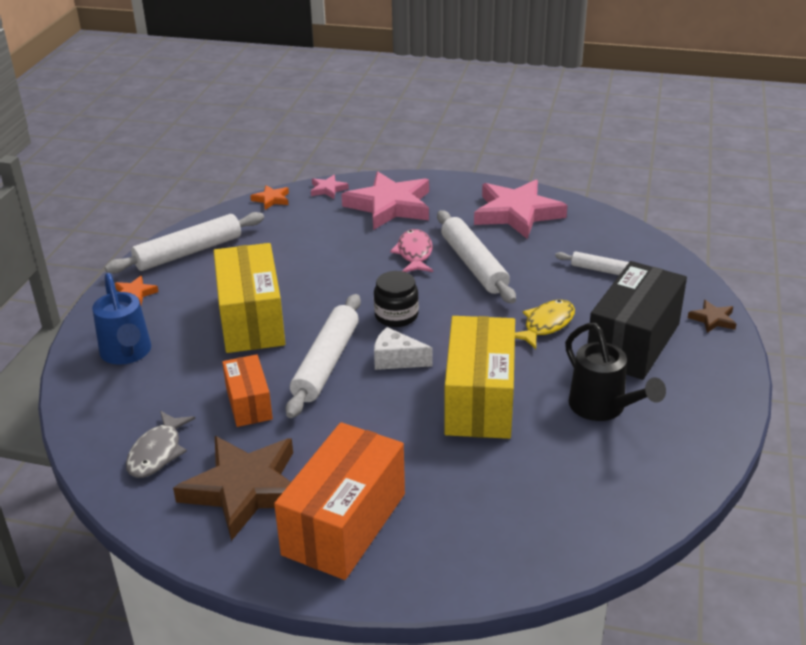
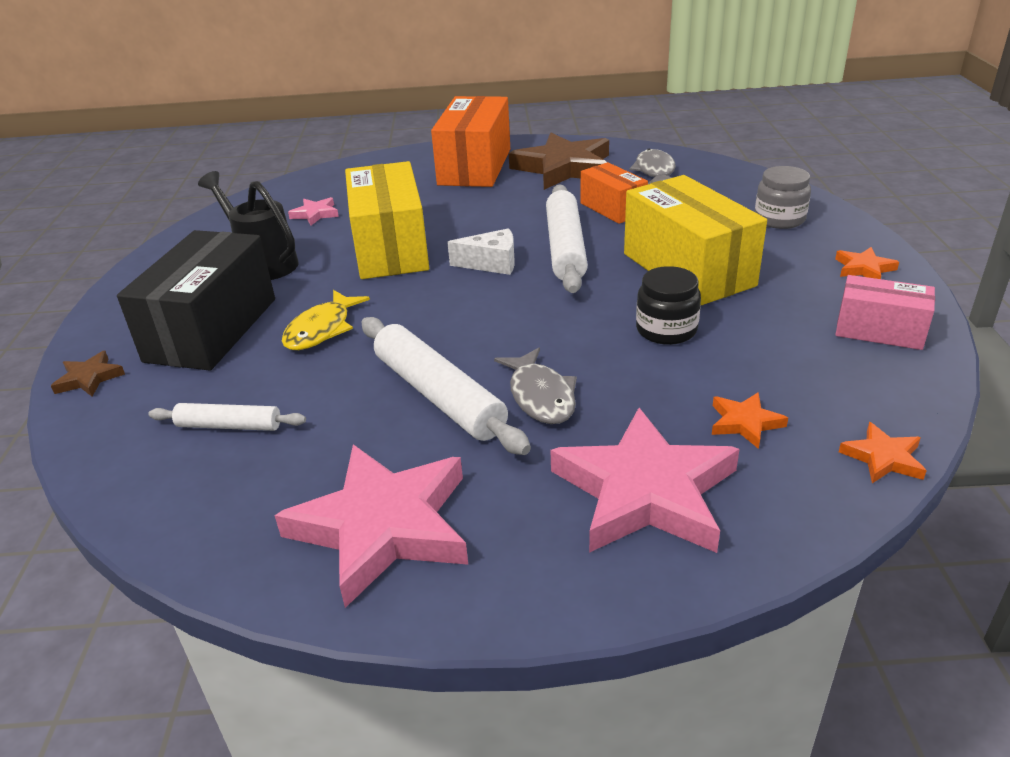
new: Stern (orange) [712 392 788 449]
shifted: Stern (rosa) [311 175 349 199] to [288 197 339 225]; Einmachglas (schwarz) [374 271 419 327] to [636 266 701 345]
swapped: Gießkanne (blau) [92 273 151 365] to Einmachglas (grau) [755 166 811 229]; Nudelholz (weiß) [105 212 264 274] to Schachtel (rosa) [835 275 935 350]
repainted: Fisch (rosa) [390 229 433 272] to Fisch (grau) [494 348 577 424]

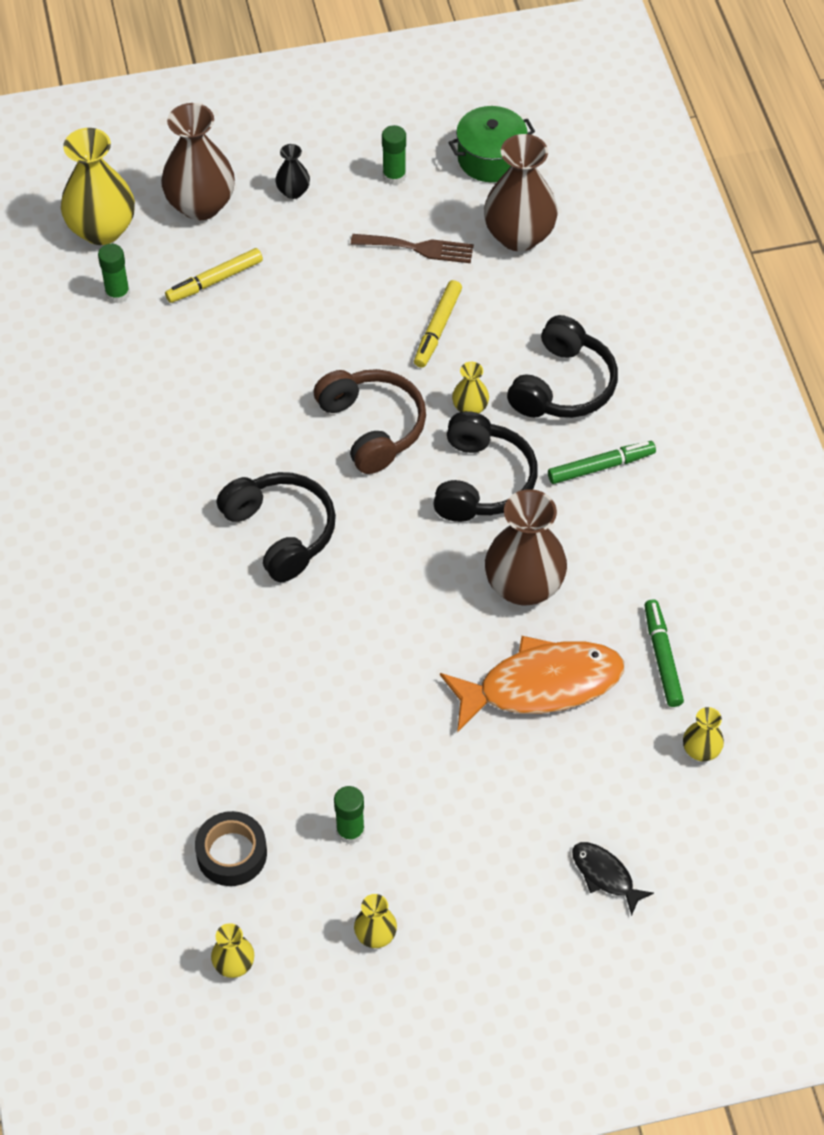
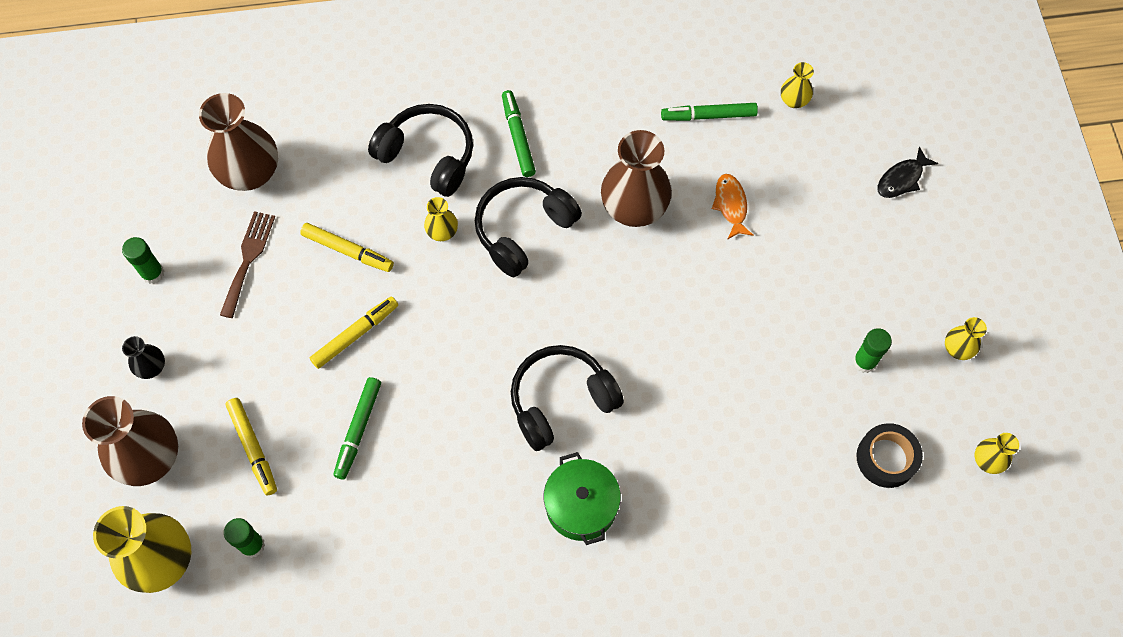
gone: Kopfhörer (braun) [314 369 426 474]
new: Filzstift (gelb) [310 296 398 369]; Filzstift (grün) [333 377 381 480]
shifted: Kochtopf (grün) [449 106 535 182] to [544 452 621 545]
rotated: Kopfhörer (schwarz) [433 411 538 522] = [475 177 582 277] 60 degrees counterclockwise
scaled: Fisch (orange) [440 636 624 733] = [712 174 753 240] x0.48

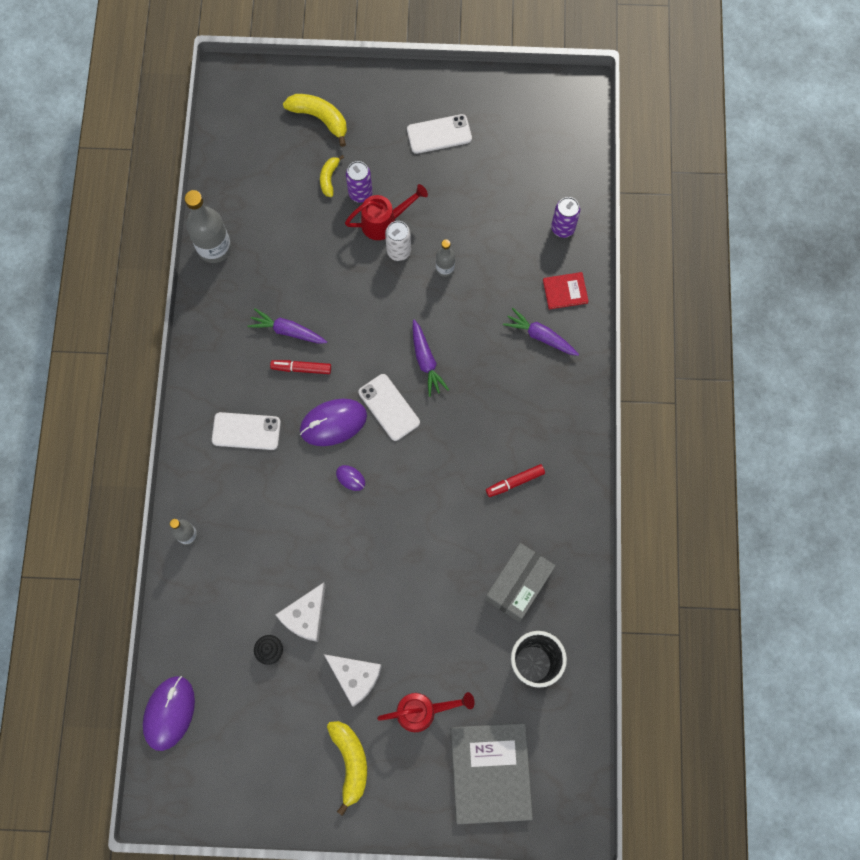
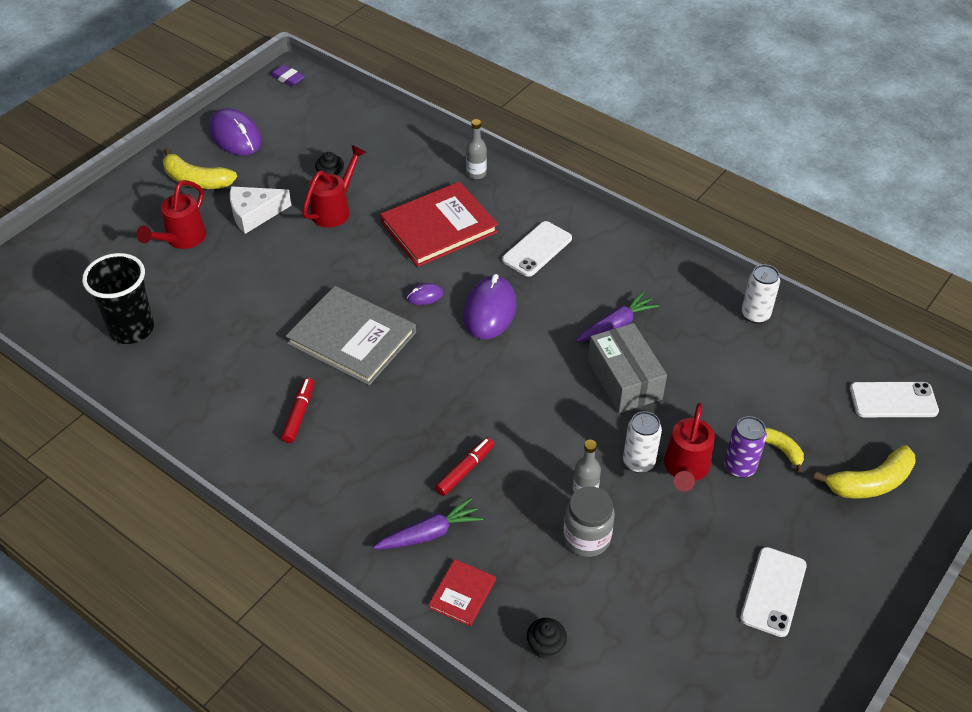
gone: Karotte (lila) [413 320 449 397]
new: Radiergummi (lila) [270 65 305 86]; Buch (rot) [380 182 498 267]; Einmachglas (grau) [563 486 615 557]
shifted: Computermaus (lila) [143 676 195 751] to [209 108 262 156]; Filzstift (rot) [270 360 331 374] to [435 437 494 496]; Handy (weiß) [359 374 420 441] to [850 382 939 417]; Buch (grau) [451 723 533 824] to [286 286 416 385]; Schachtel (grau) [485 543 556 622] to [588 323 667 413]
swapped: Flasche (grau) [185 190 231 263] to Dose (weiß) [742 264 780 324]; Käse (weiß) [276 582 326 642] to Gießkanne (rot) [302 145 366 228]; Dose (lila) [551 197 580 238] to Muffin (schwarz) [527 618 567 659]

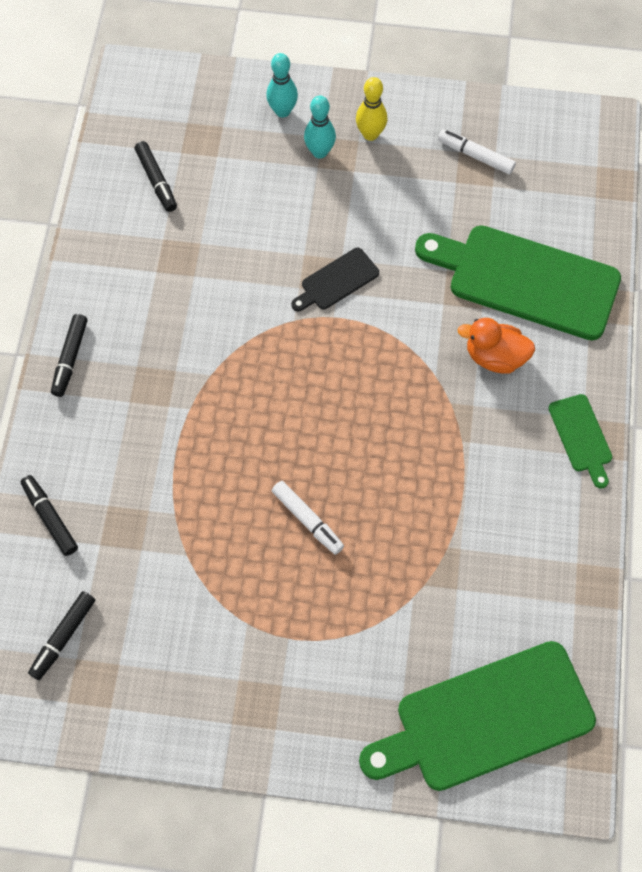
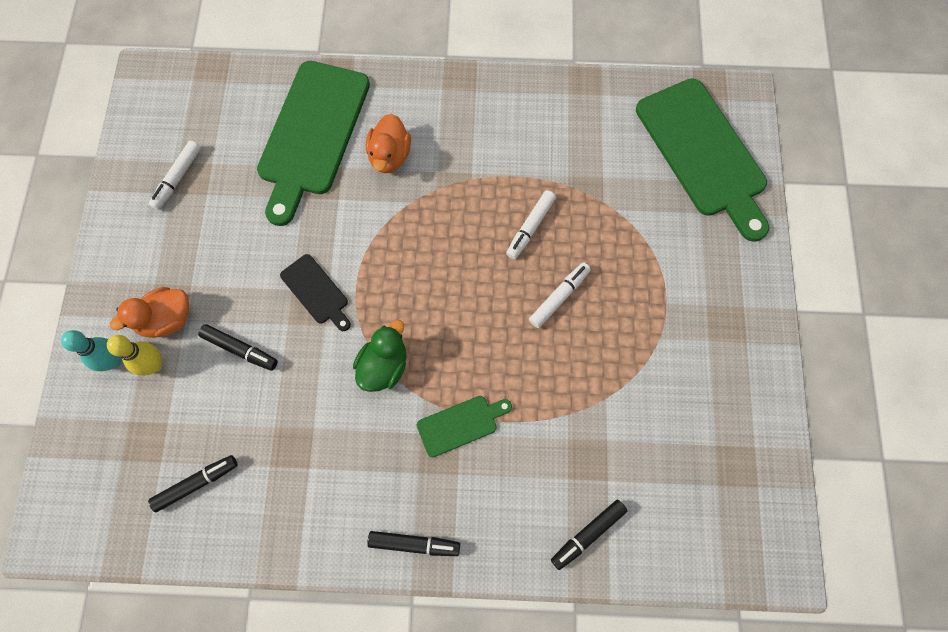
new: Ente (grün) [353 320 407 392]; Filzstift (weiß) [506 190 556 260]
shifted: Filzstift (schwarz) [28 591 95 680] to [198 324 278 371]; Bowlingkegel (gelb) [356 77 387 141] to [107 335 162 376]; Schneidebrett (grün) [548 394 612 489] to [417 396 512 457]
swapped: Bowlingkegel (türkis) [304 96 336 159] to Ente (orange) [110 287 189 338]

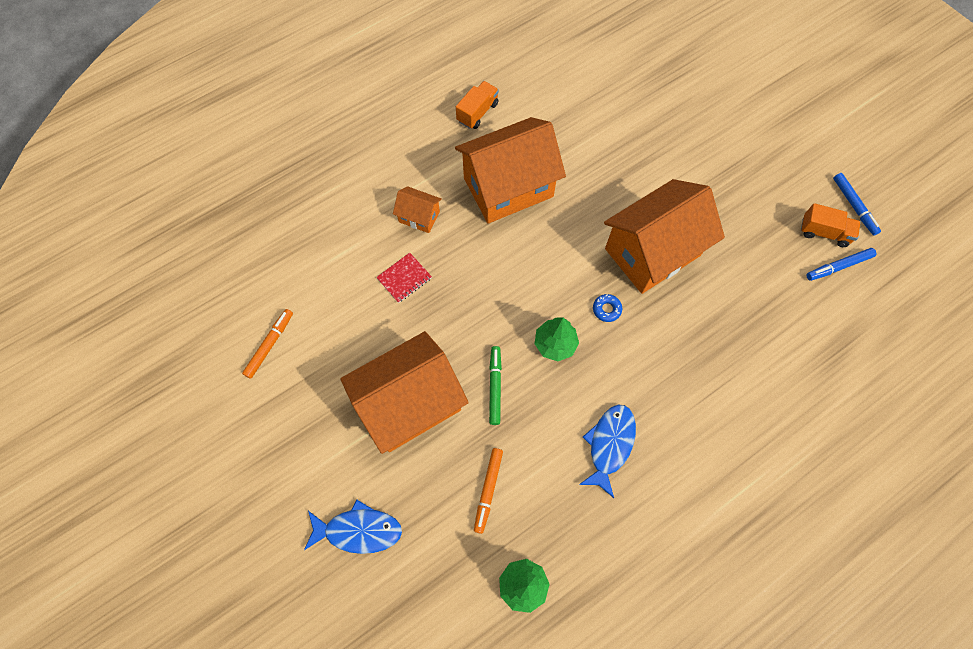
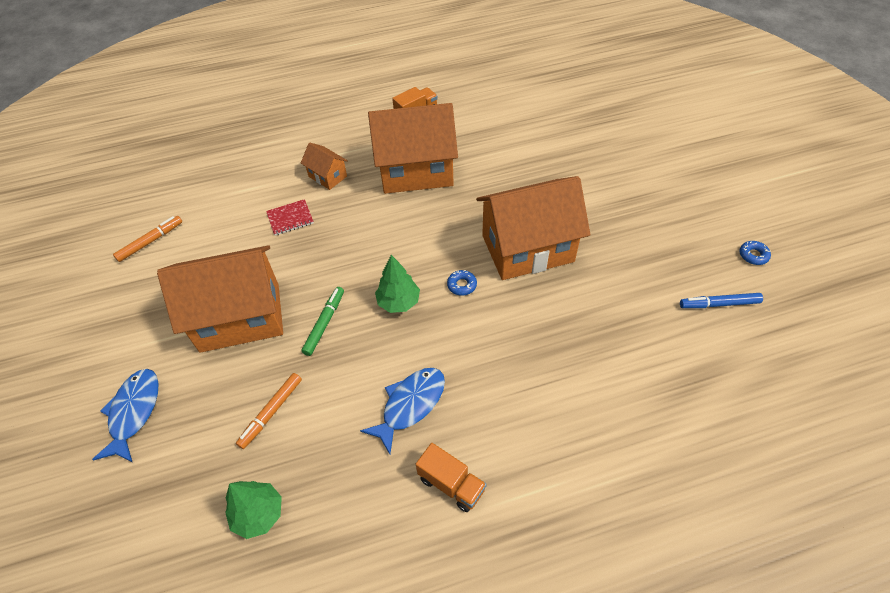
shifted: Lastwagen (orange) [801 203 861 247] to [416 443 487 512]
swapped: Filzstift (blau) [833 173 881 236] to Donut (blau) [739 241 771 265]
rotated: Fisch (blau) [304 500 402 554] = [92 369 159 462] 105 degrees counterclockwise

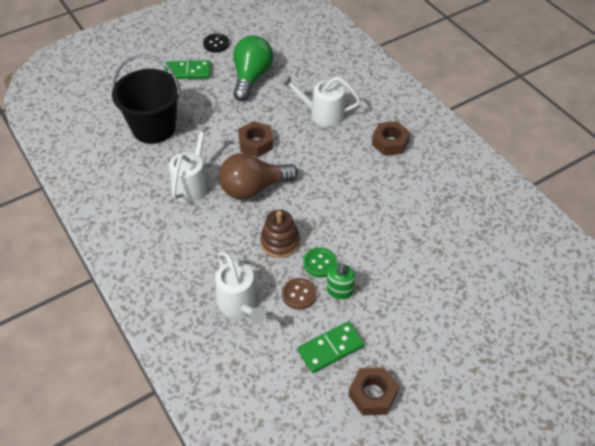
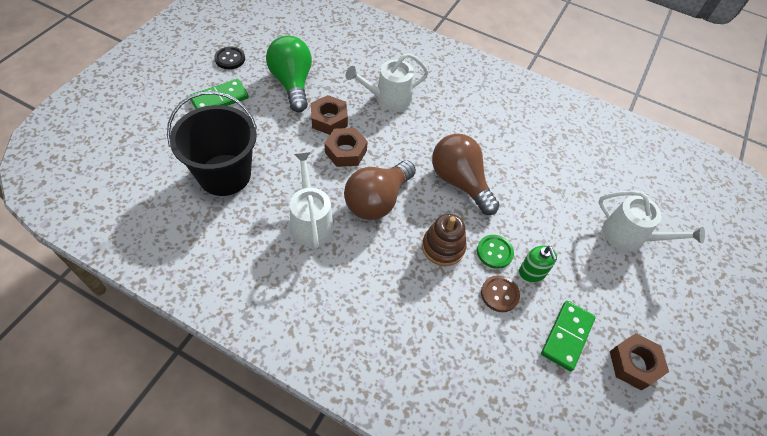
new: Glühbirne (braun) [432 134 500 215]
shifted: Gießkanne (weiß) [215 251 266 324] to [598 190 705 251]; Sechskantmutter (braun) [372 121 410 156] to [311 95 348 135]

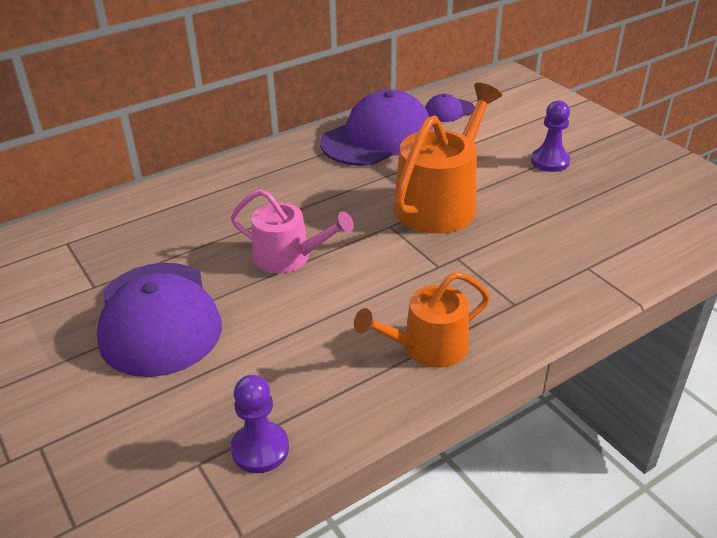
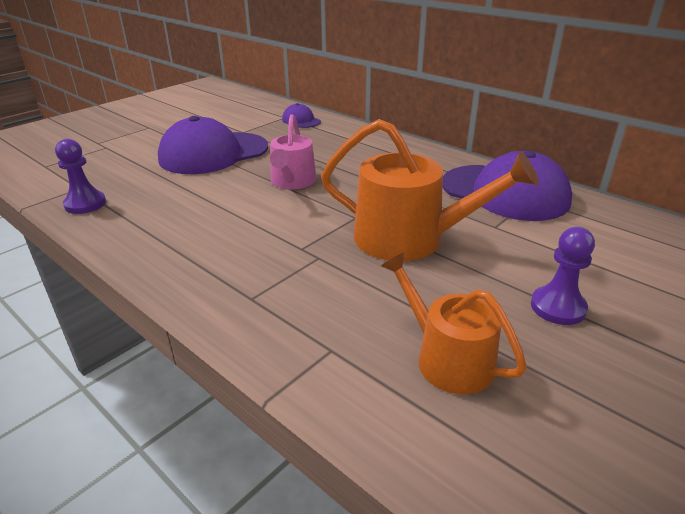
shifted: Gießkanne (orange) [354 272 490 368] to [381 252 527 395]; Kappe (lila) [425 94 475 122] to [282 103 321 128]

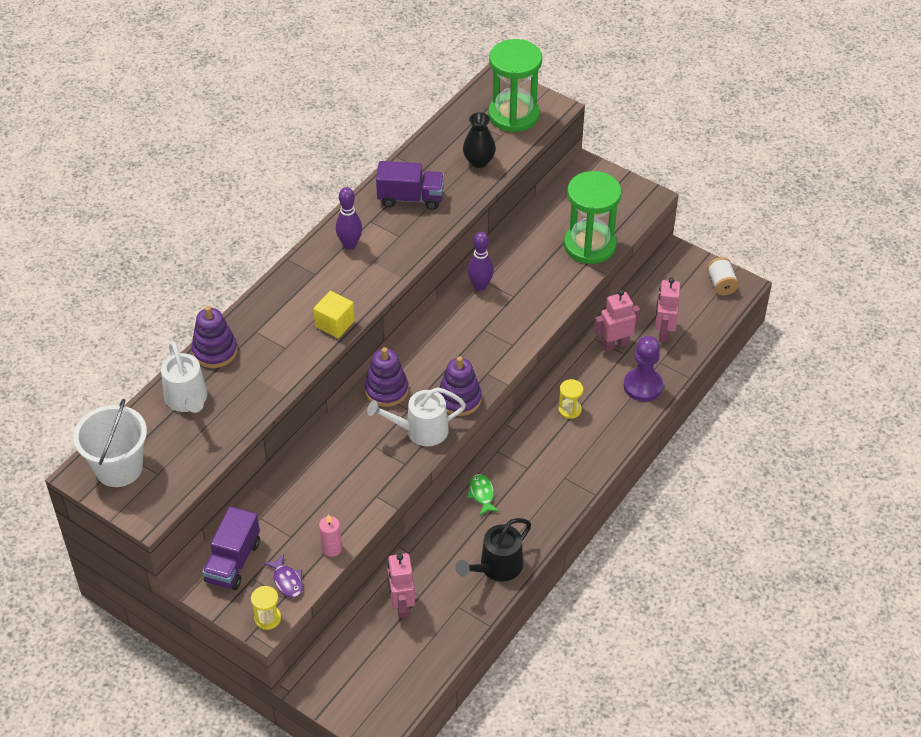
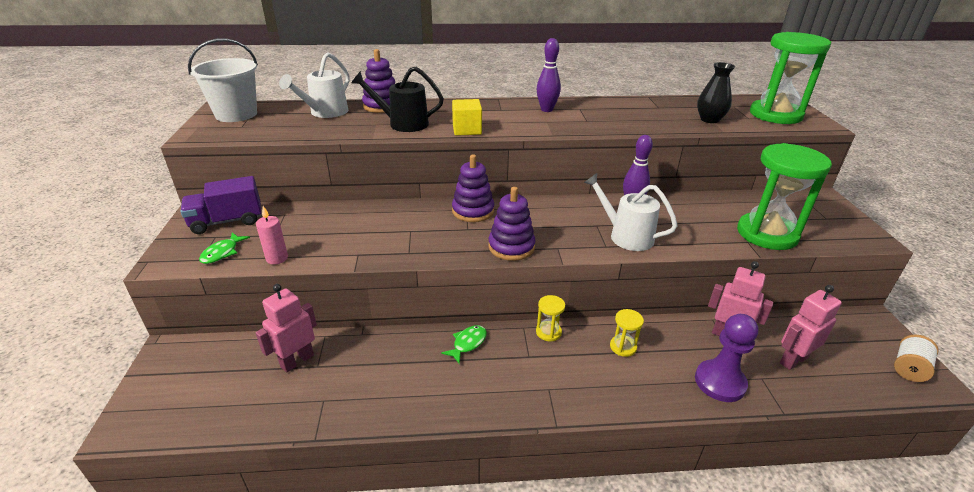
gone: Lastwagen (lila) [376 161 444 210]
shifted: Sanduhr (gelb) [251 586 281 630] to [536 295 565 342]; Gießkanne (weiß) [367 387 466 446] to [584 173 678 251]; Gießkanne (schwarz) [456 518 531 581] to [351 67 444 132]
repainted: Fisch (lila) [264 554 303 598] to Fisch (grün) [199 233 250 264]

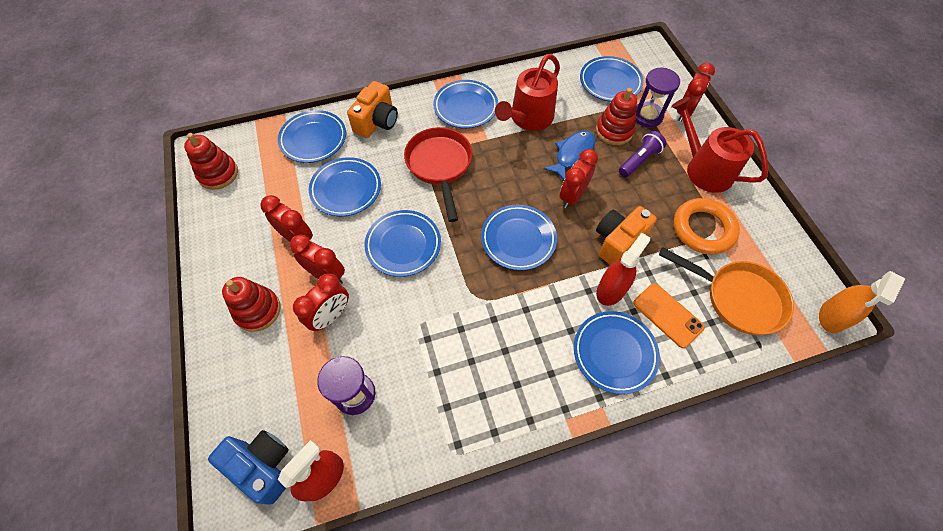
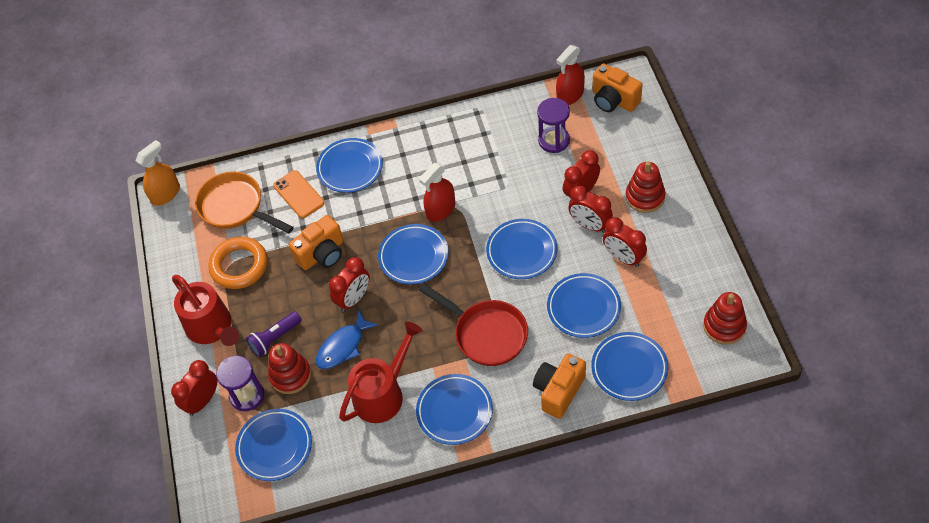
shifted: Sprühflasche (rot) [596 233 650 306] to [419 162 455 222]
repainted: Kamera (blau) [208 430 289 505] to Kamera (orange) [593 63 642 112]
rotated: Pfanne (rot) [404 127 472 222] = [418 283 528 366] 45 degrees counterclockwise

